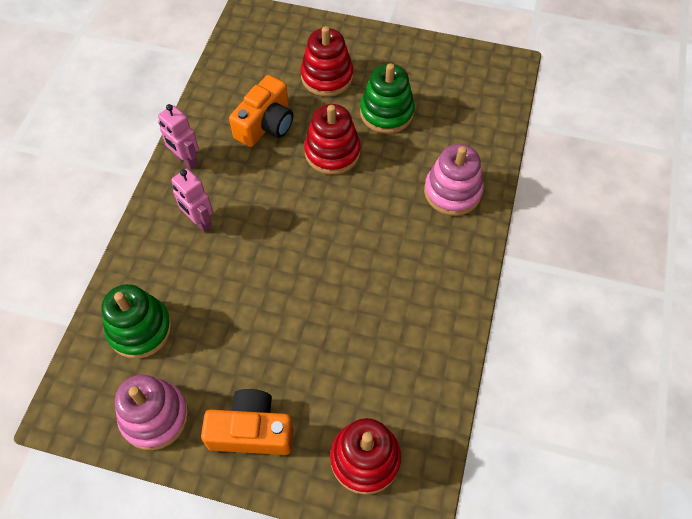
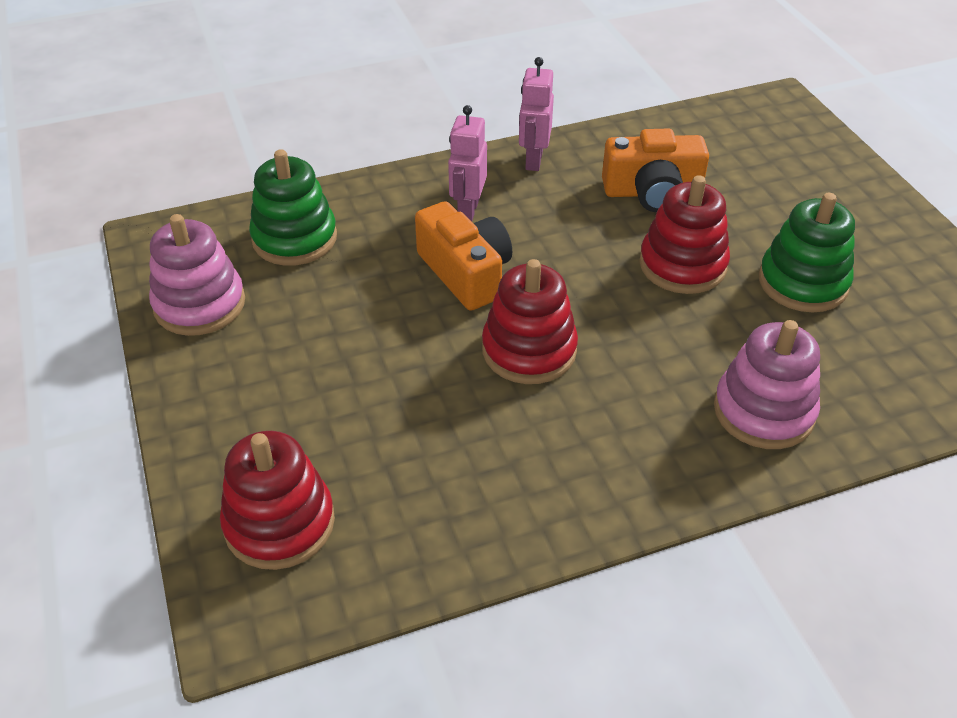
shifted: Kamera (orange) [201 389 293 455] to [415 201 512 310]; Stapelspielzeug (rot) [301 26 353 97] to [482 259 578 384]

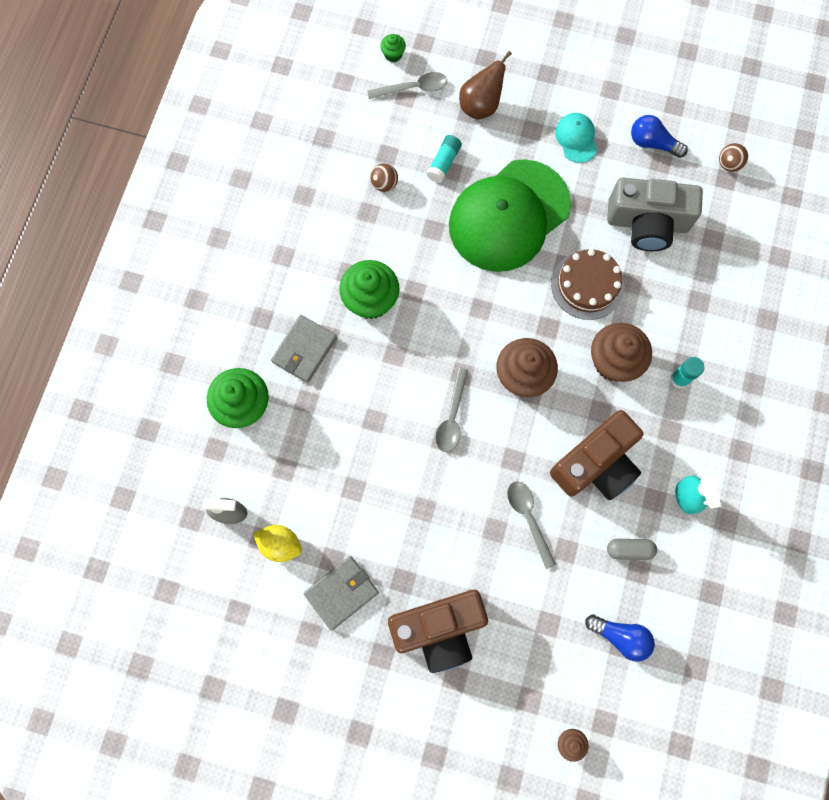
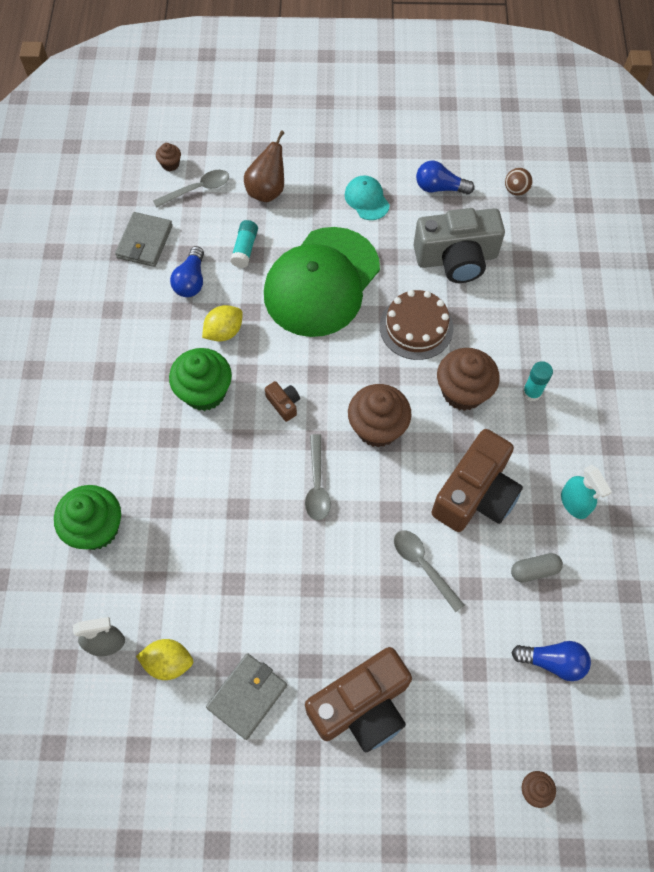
new: Zitrone (gelb) [202 305 243 342]; Kamera (braun) [265 381 300 422]
shifted: Geldbörse (grau) [271 315 337 383] to [115 212 173 267]
swapped: Ball (braun) [370 163 398 192] to Glühbirne (blau) [170 246 204 297]
repainted: Muffin (grün) [380 34 406 62] to Muffin (braun) [156 143 181 171]

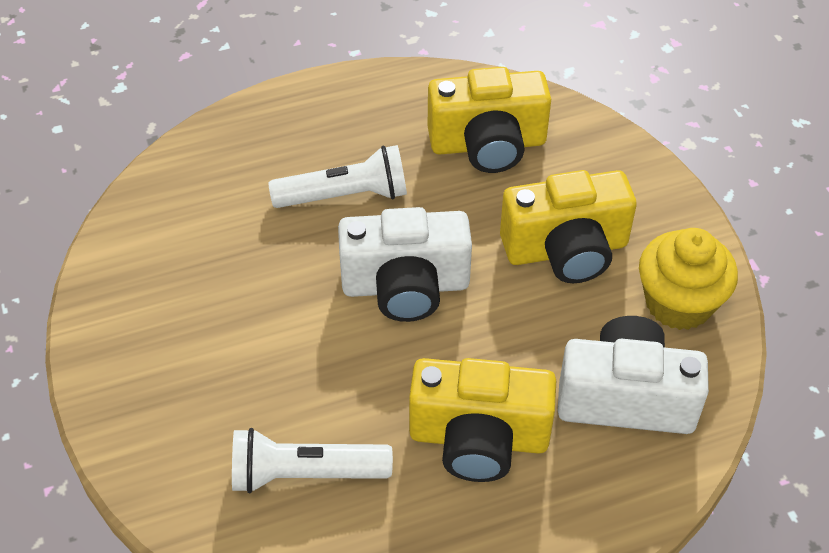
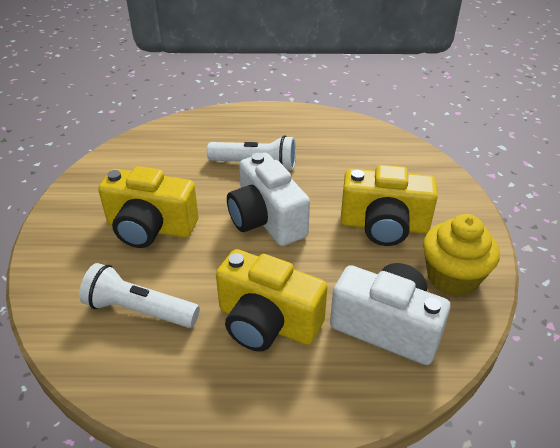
shifted: Kamera (gelb) [428 67 551 173] to [98 166 199 248]
rotated: Kamera (weiß) [338 207 472 322] = [227 153 310 246] 45 degrees clockwise

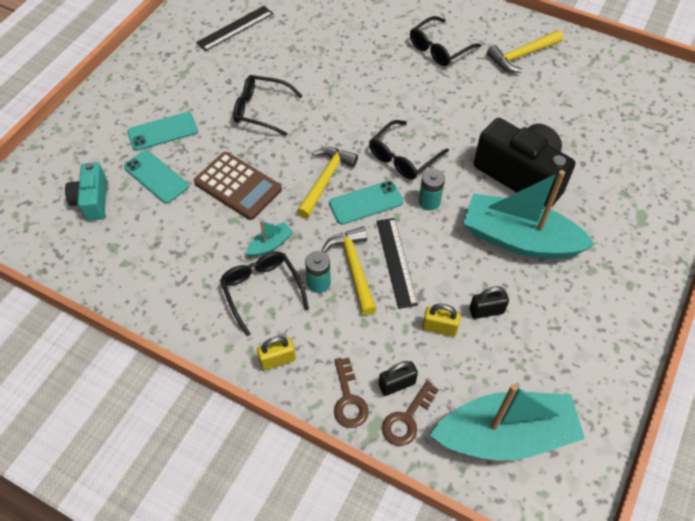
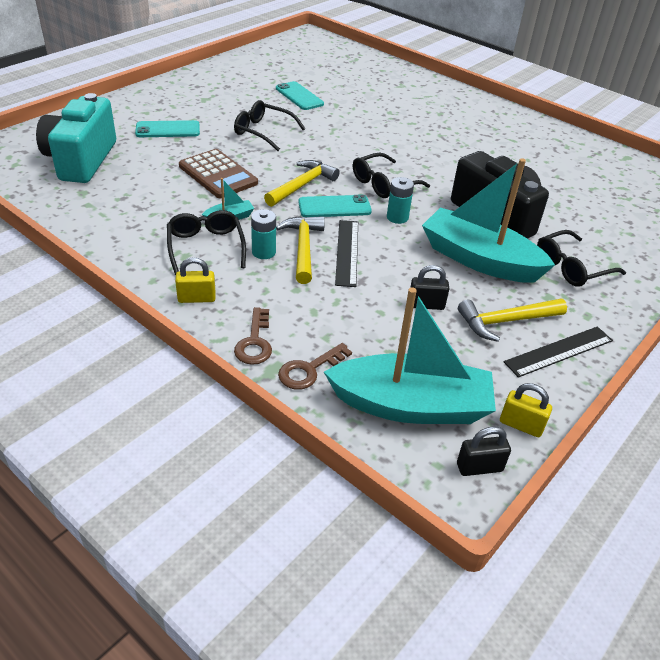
shifted: Handy (türkis) [124 150 189 204] to [276 81 324 110]; Lineal (schwarz) [196 6 273 51] to [504 327 613 378]; Vorhängeschloss (schwarz) [379 361 418 396] to [457 426 511 476]; Brille (schwarz) [410 16 481 66] to [537 230 626 287]; Vorhängeschloss (gelb) [422 304 461 337] to [500 383 552 437]; Hammer (gelb) [487 30 563 73] to [458 299 567 342]
scaled: Kamera (türkis) [65 162 107 221] = [36 93 116 183] x1.78

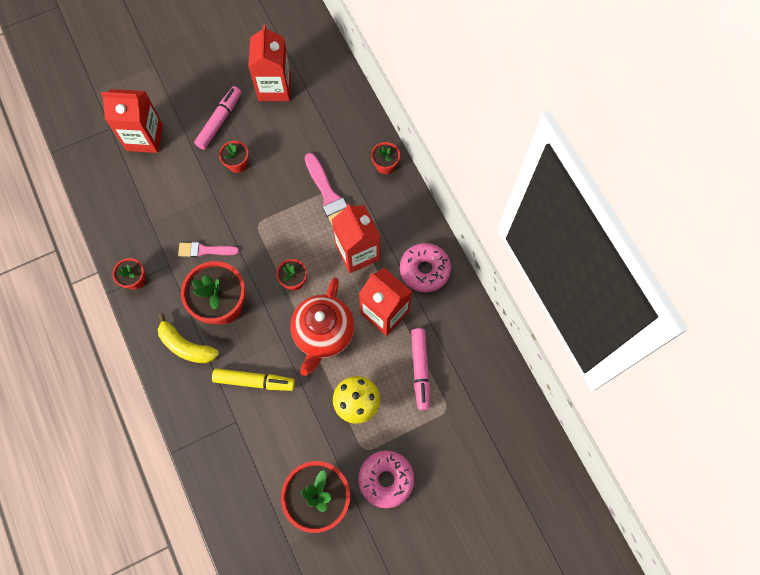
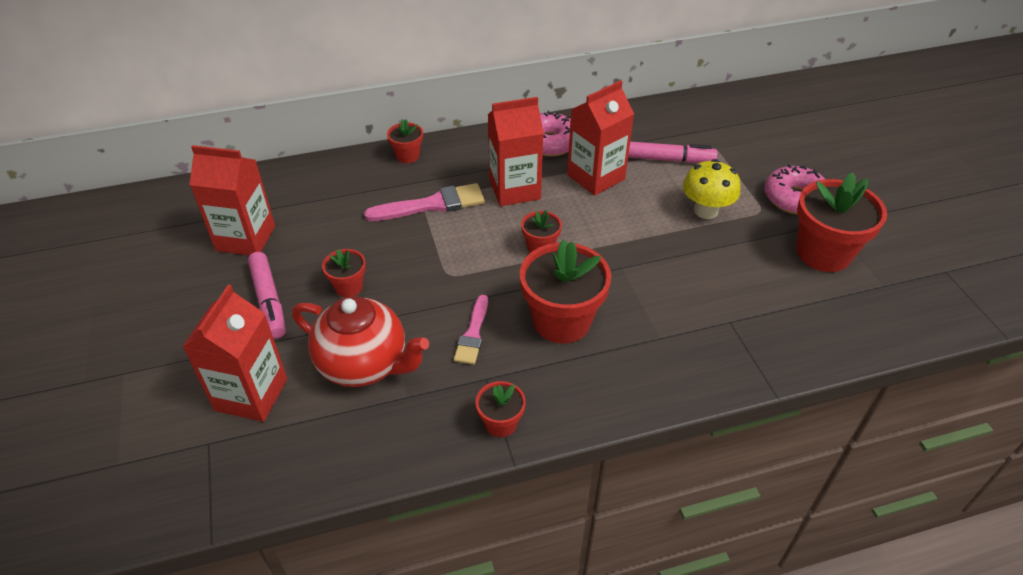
gone: Banane (gelb) [158 314 219 363]; Filzstift (gelb) [212 368 295 391]
shifted: Teekanne (rot) [290 277 355 376] to [292 296 429 387]
rotated: Filzstift (rosa) [194 86 241 150] = [248 252 286 339] 150 degrees counterclockwise

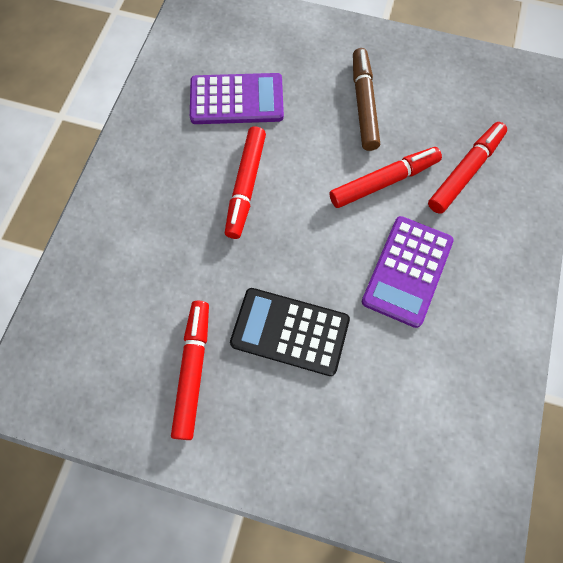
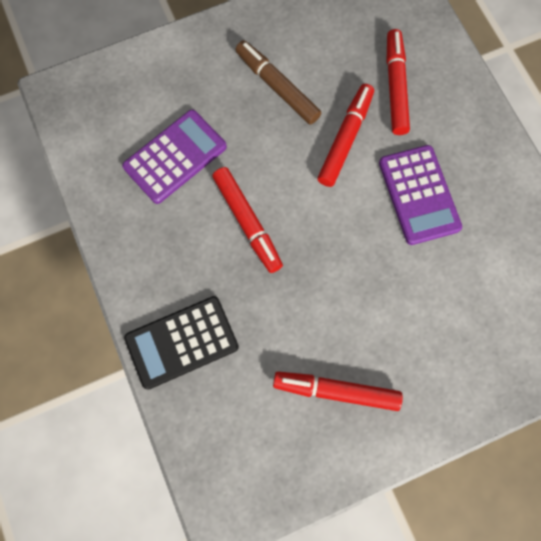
shifted: Taschenrechner (schwarz) [230 288 350 376] to [124 296 239 390]
rotated: Filzstift (rot) [171 301 209 440] = [273 372 403 411] 45 degrees counterclockwise

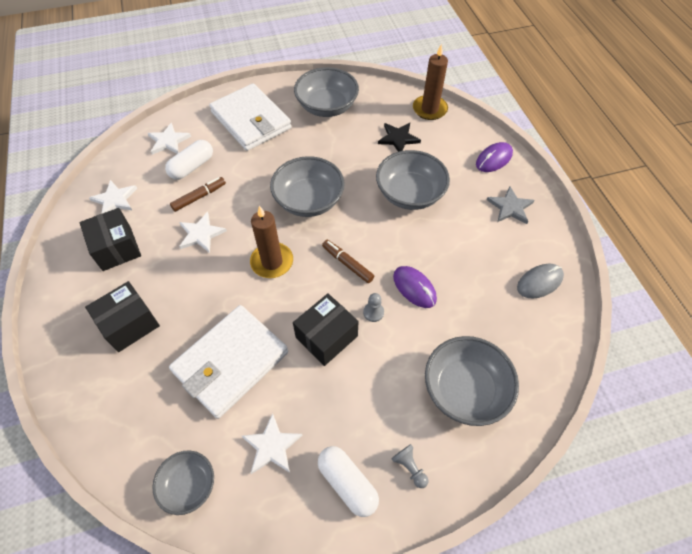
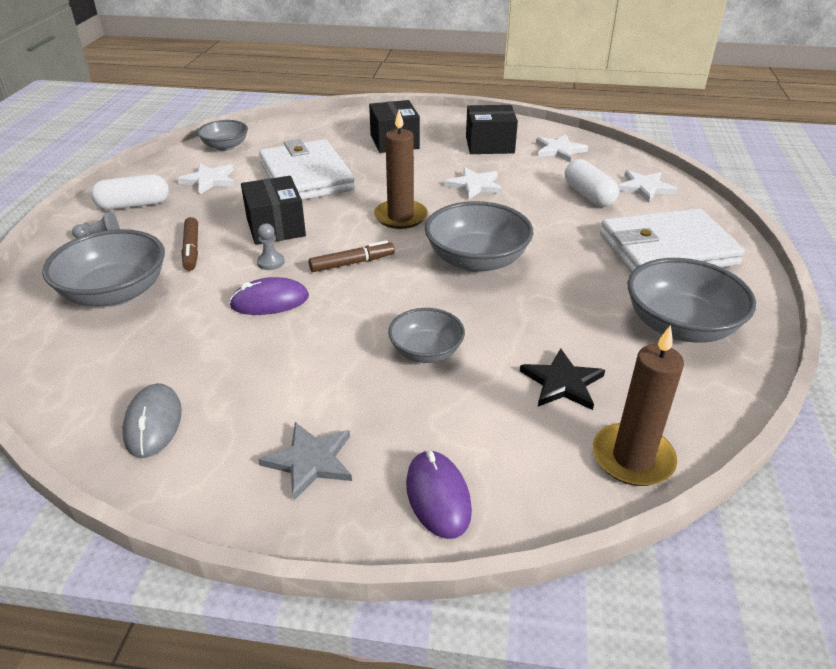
shifted: Filzstift (braun) [170 177 226 212] to [182 217 198 271]
scaled: Schüssel (grau) [376 150 450 210] = [388 308 465 363] x0.60

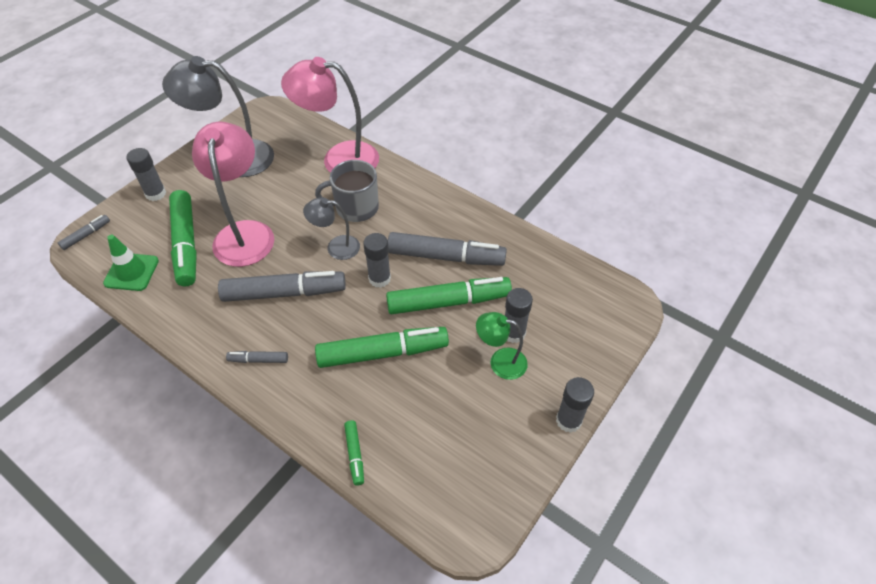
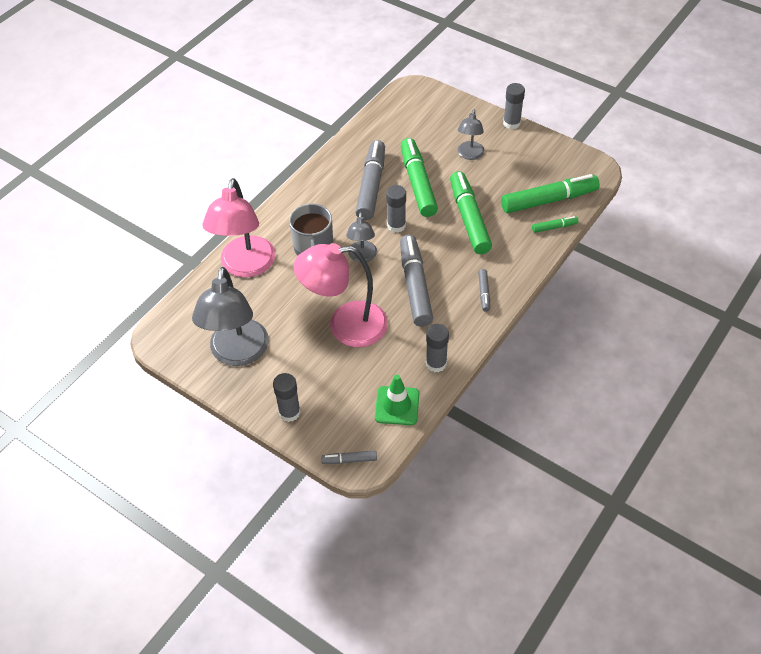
shifted: Filzstift (grün) [169 190 197 287] to [501 174 600 213]; Klebestift (grau) [505 288 533 343] to [426 324 449 372]
repainted: Lampe (grün) [476 312 528 380] to Lampe (grau) [458 110 484 160]
rotated: Filzstift (grau) [58 215 110 250] = [321 451 377 464] 45 degrees counterclockwise

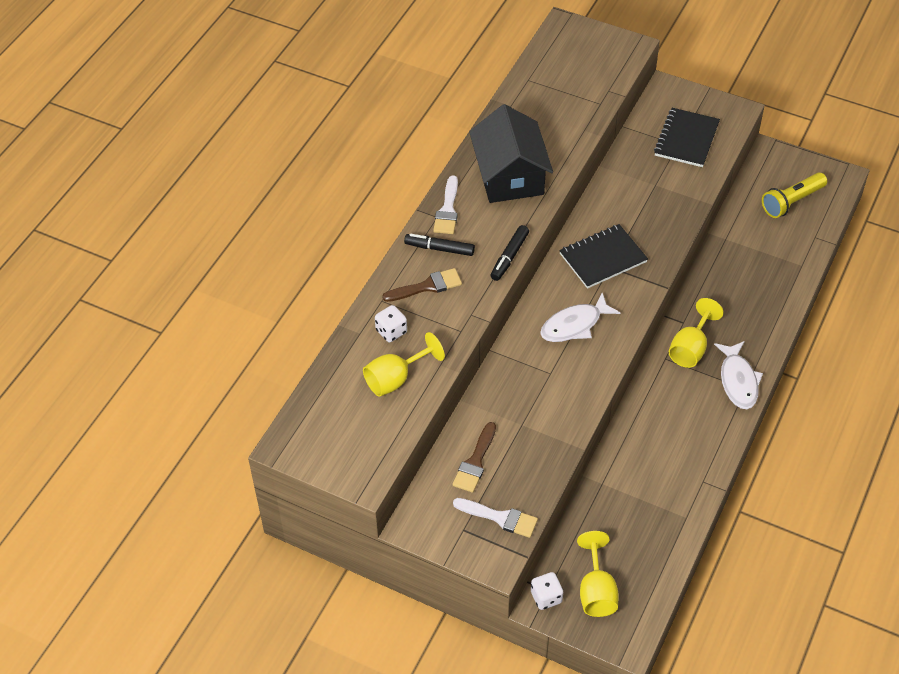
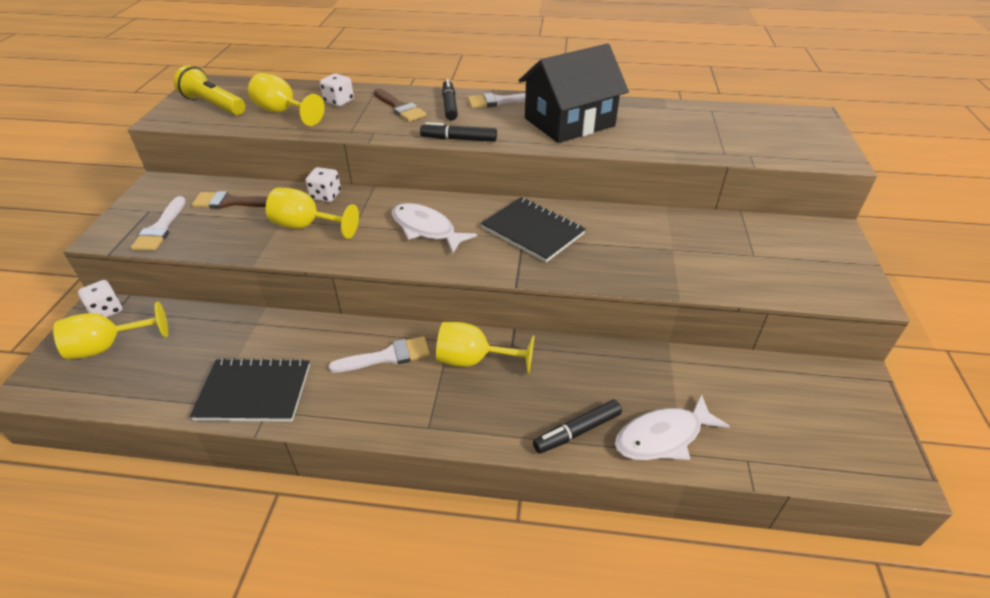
new: Kelch (gelb) [266 187 359 239]; Spielwürfel (weiß) [305 167 341 202]; Pinsel (weiß) [329 336 430 373]; Filzstift (schwarz) [533 400 622 454]
shifted: Notizbuch (schwarz) [654 108 720 167] to [190 358 310 422]; Fisch (weiß) [714 341 763 409] to [615 394 730 460]; Taschenlampe (gelb) [762 173 827 218] to [174 65 245 115]

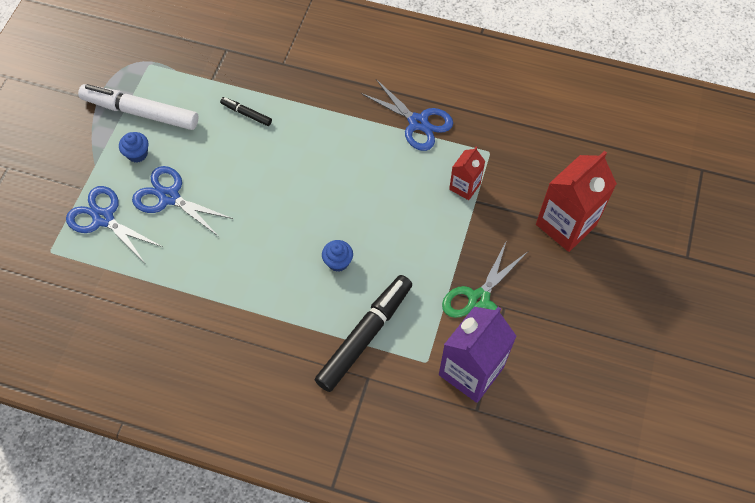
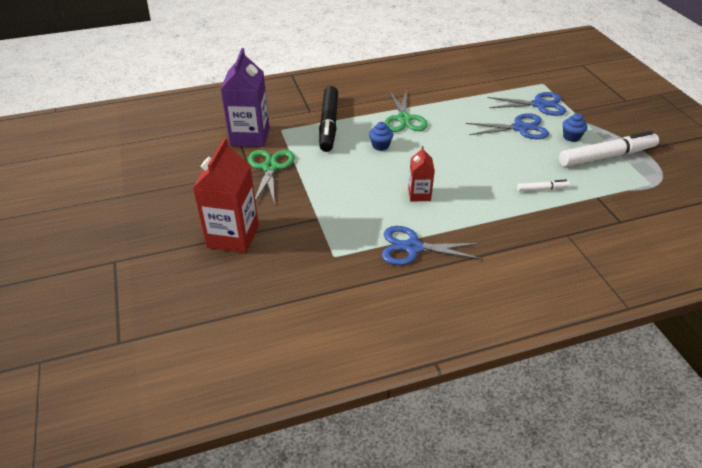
new: Schere (grün) [385 89 428 132]
shifted: Getränkekarton (rot) [449 146 485 200] to [408 146 435 201]
repainted: Filzstift (schwarz) [220 97 272 126] to Filzstift (weiß) [517 179 570 192]

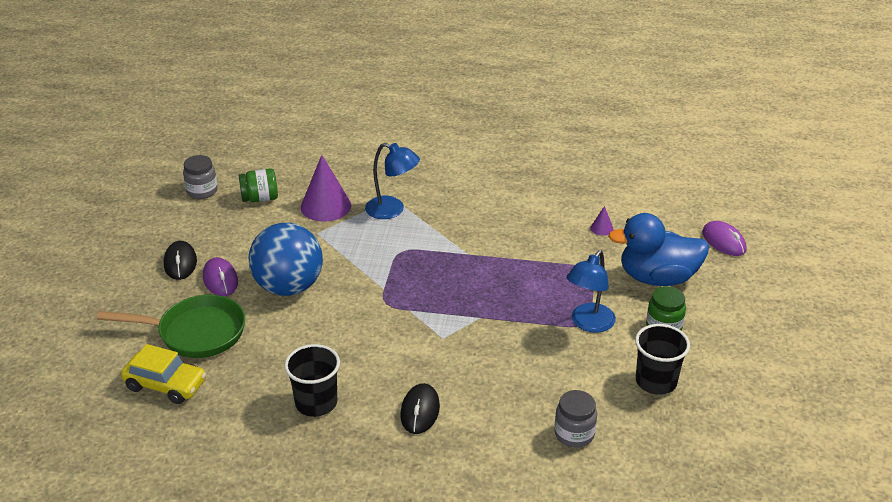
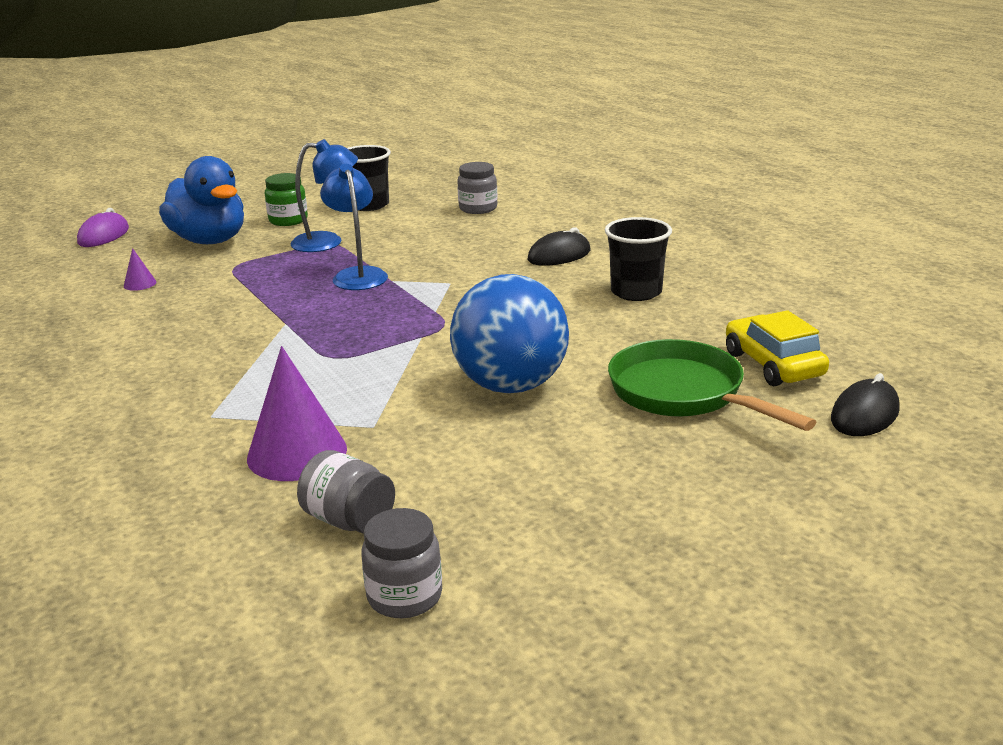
gone: Computermaus (lila) [203 257 238 296]
shifted: Computermaus (schwarz) [164 241 197 280] to [831 373 900 436]; Lampe (blau) [365 143 420 219] to [320 164 388 290]
repainted: Einmachglas (grün) [239 168 278 202] to Einmachglas (grau) [297 450 395 534]

